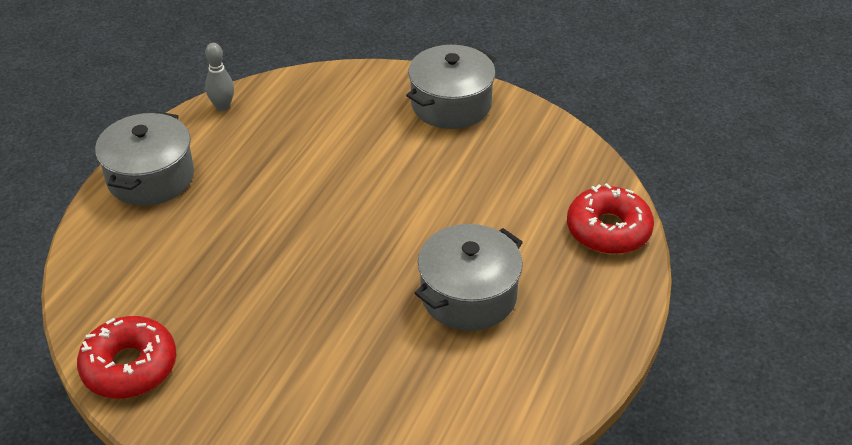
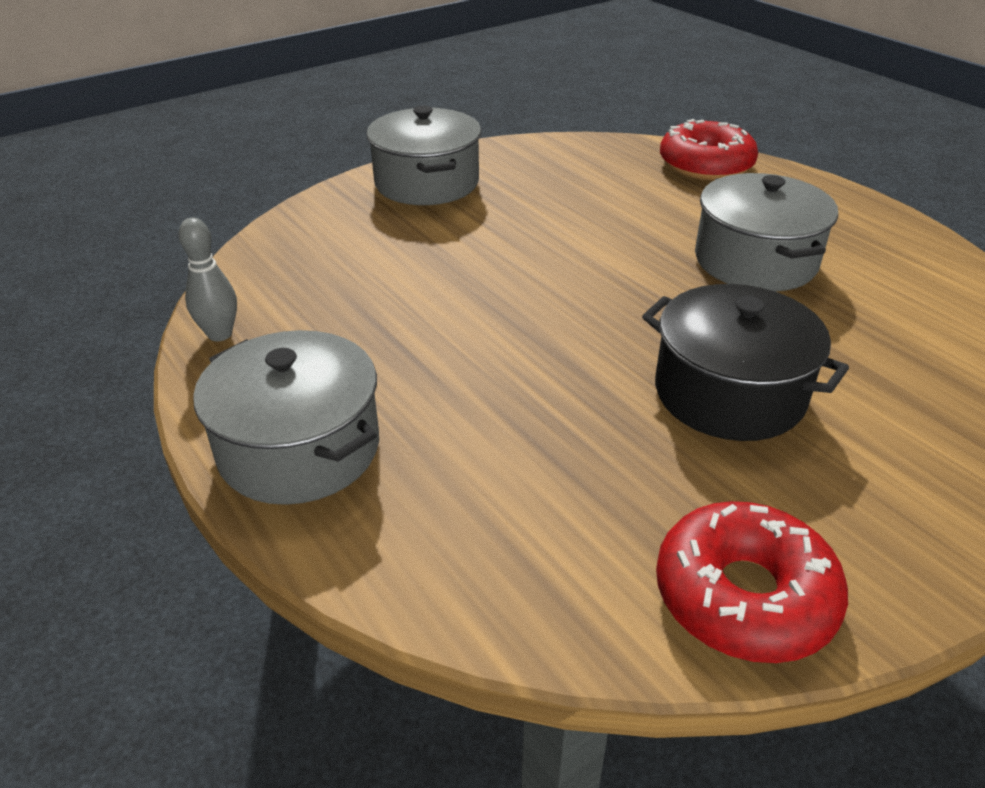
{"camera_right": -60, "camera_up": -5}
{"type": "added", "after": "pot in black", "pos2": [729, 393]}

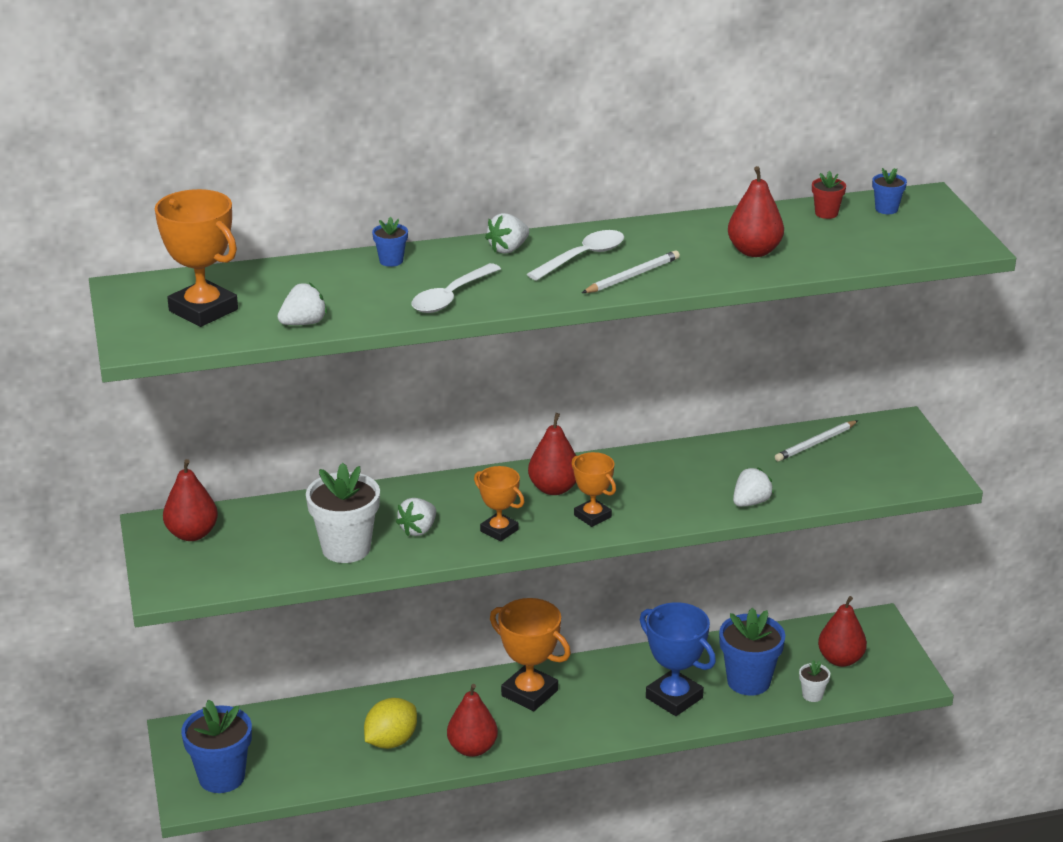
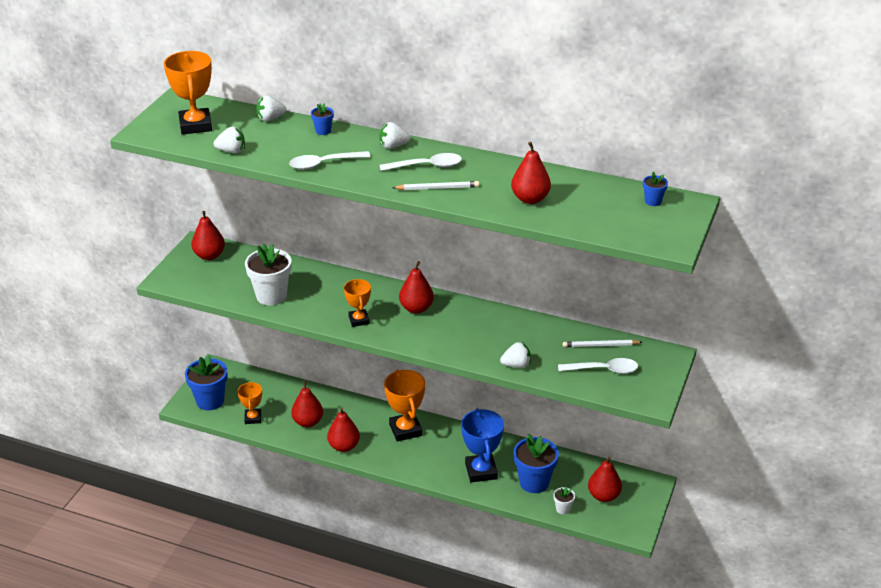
{"camera_right": 35, "camera_up": 5}
{"type": "removed", "before": "flower pot in red", "pos1": [826, 213]}
{"type": "added", "after": "spoon in white", "pos2": [603, 370]}
{"type": "moved", "before": "strawberry in white", "pos1": [418, 530], "pos2": [270, 118]}
{"type": "moved", "before": "trophy in orange", "pos1": [592, 516], "pos2": [253, 418]}
{"type": "replaced", "before": "lemon in yellow", "after": "pear in red", "pos1": [391, 741], "pos2": [308, 422]}

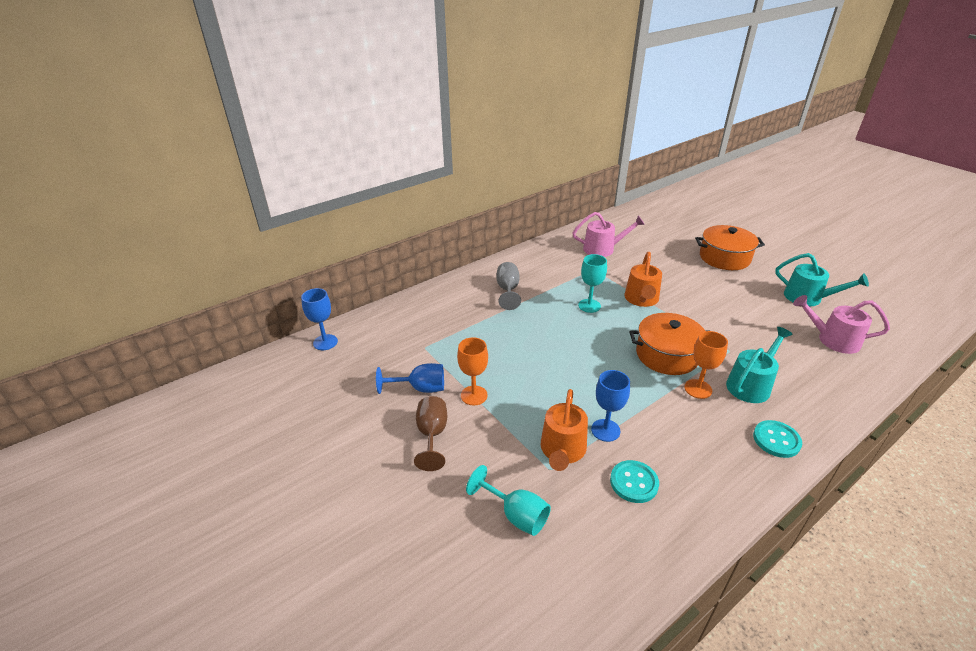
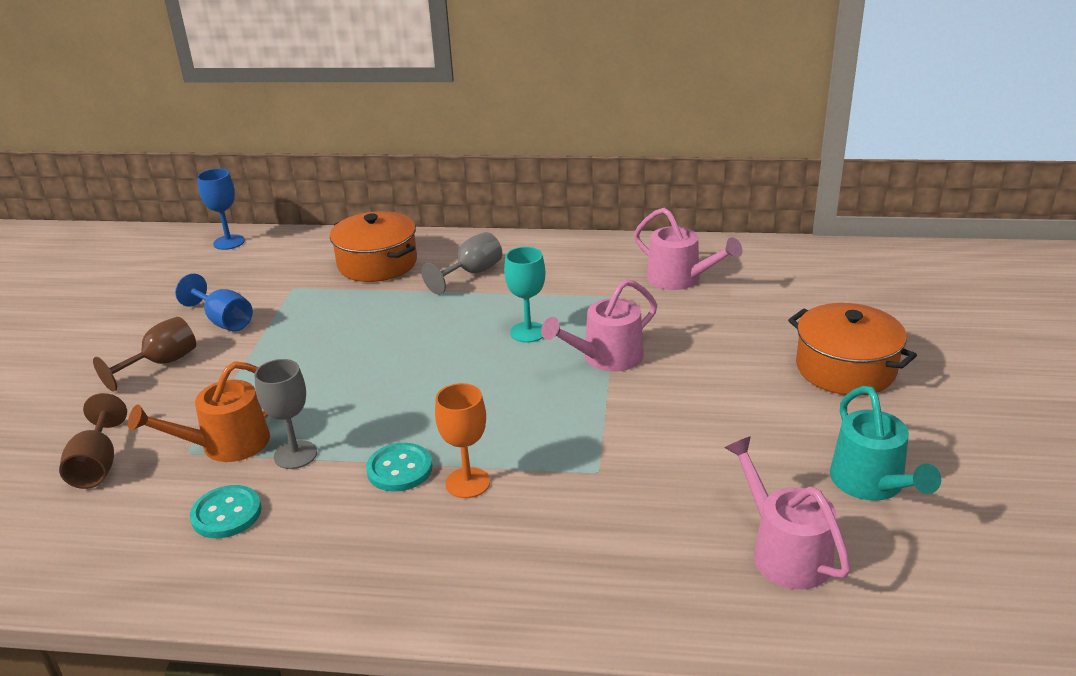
{"camera_right": 45, "camera_up": -5}
{"type": "removed", "before": "goblet in orange", "pos1": [474, 395]}
{"type": "removed", "before": "watering can in turquoise", "pos1": [751, 384]}
{"type": "moved", "before": "pot in orange", "pos1": [667, 355], "pos2": [377, 263]}
{"type": "moved", "before": "button in turquoise", "pos1": [776, 440], "pos2": [399, 469]}
{"type": "recoloured", "before": "goblet in turquoise", "after": "goblet in brown", "pos1": [516, 515], "pos2": [97, 465]}
{"type": "recoloured", "before": "goblet in blue", "after": "goblet in grey", "pos1": [605, 430], "pos2": [295, 455]}
{"type": "recoloured", "before": "watering can in orange", "after": "watering can in pink", "pos1": [641, 299], "pos2": [606, 357]}

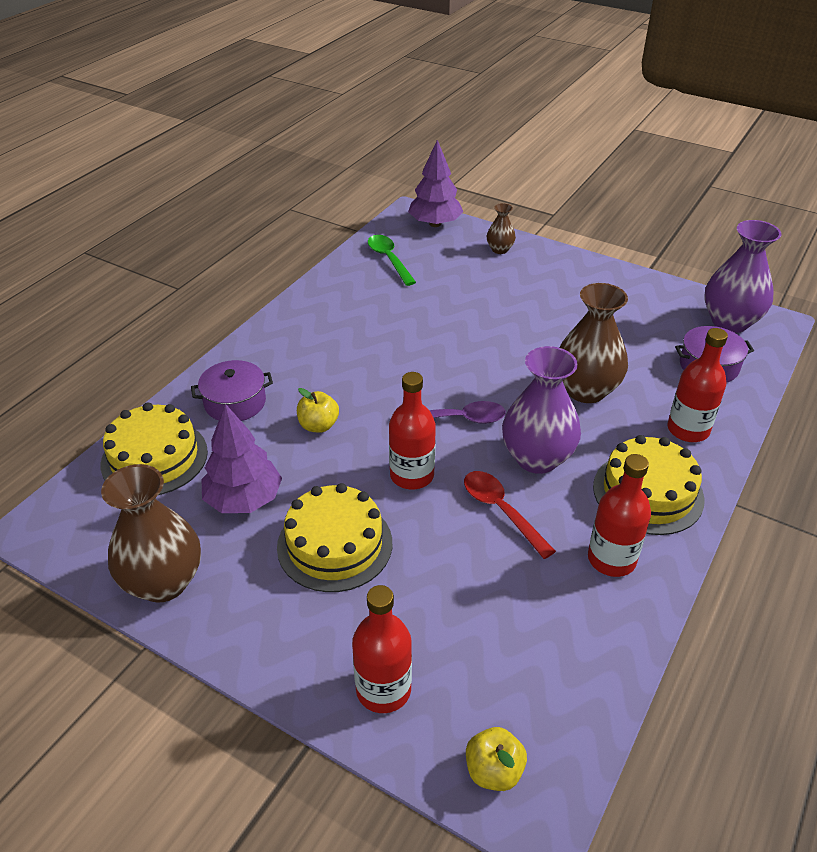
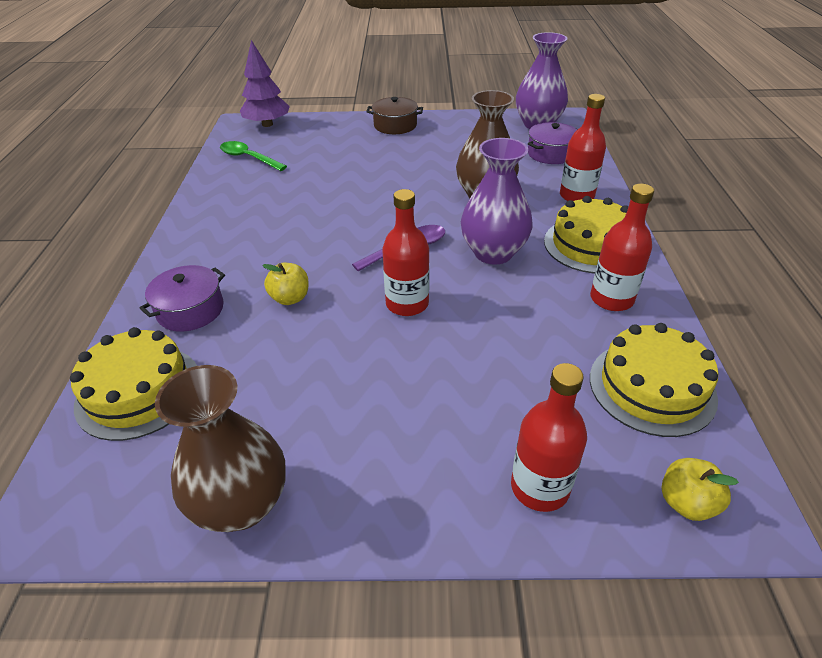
{"camera_right": -30, "camera_up": 0}
{"type": "removed", "before": "tree in purple", "pos1": [244, 499]}
{"type": "removed", "before": "spoon in red", "pos1": [501, 511]}
{"type": "removed", "before": "vase in brown", "pos1": [499, 249]}
{"type": "added", "after": "pot in brown", "pos2": [395, 125]}
{"type": "moved", "before": "cake in yellow", "pos1": [335, 544], "pos2": [652, 387]}

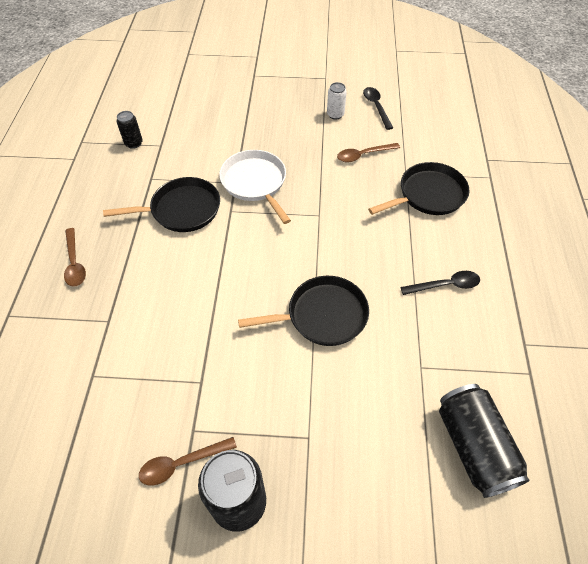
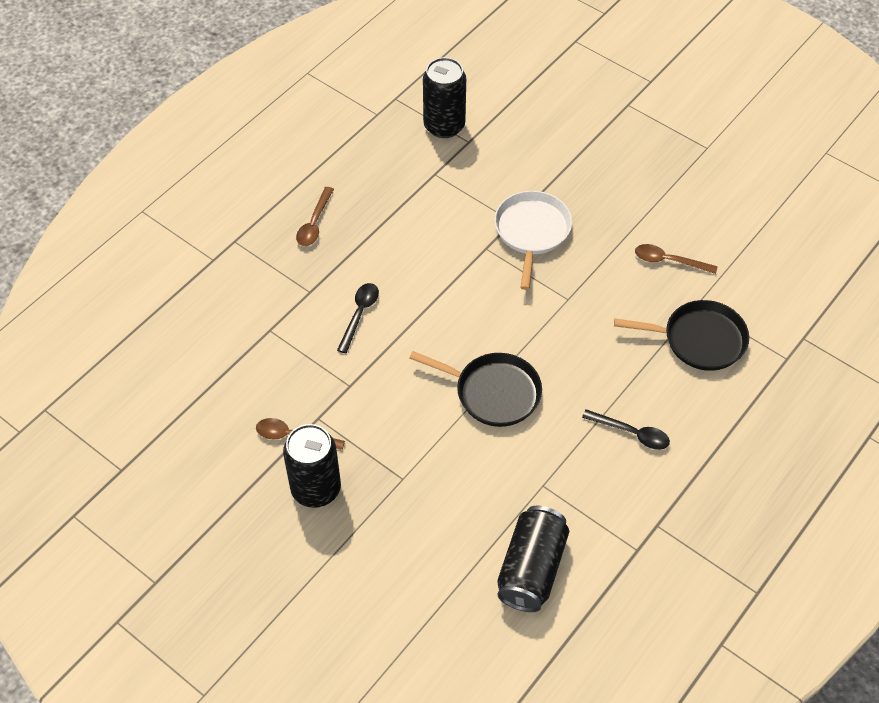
{"camera_right": 35, "camera_up": 0}
{"type": "removed", "before": "pan in black", "pos1": [182, 210]}
{"type": "removed", "before": "can in white", "pos1": [335, 115]}
{"type": "moved", "before": "spoon in black", "pos1": [376, 107], "pos2": [359, 314]}
{"type": "resized", "before": "can in black", "pos1": [134, 143], "pos2": [444, 126], "scale": 1.93}

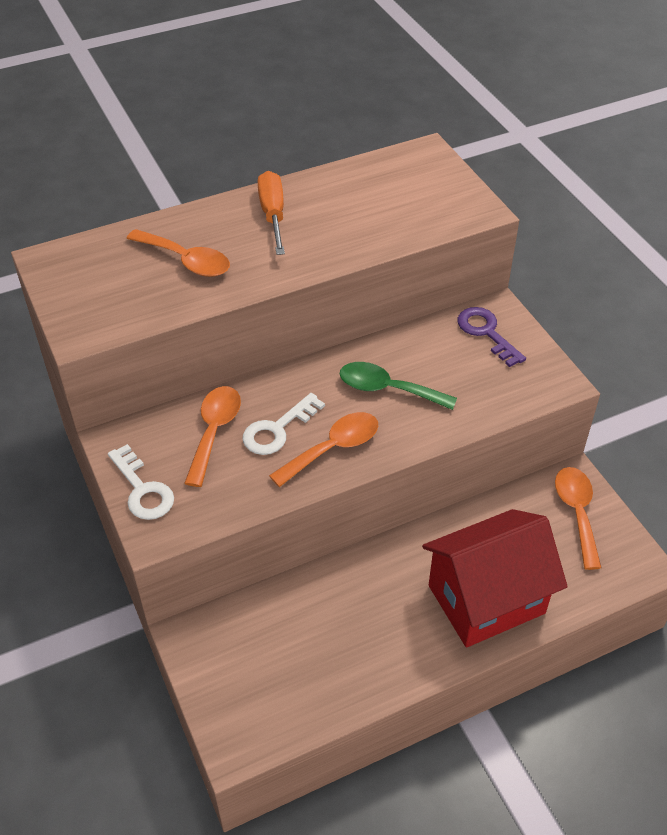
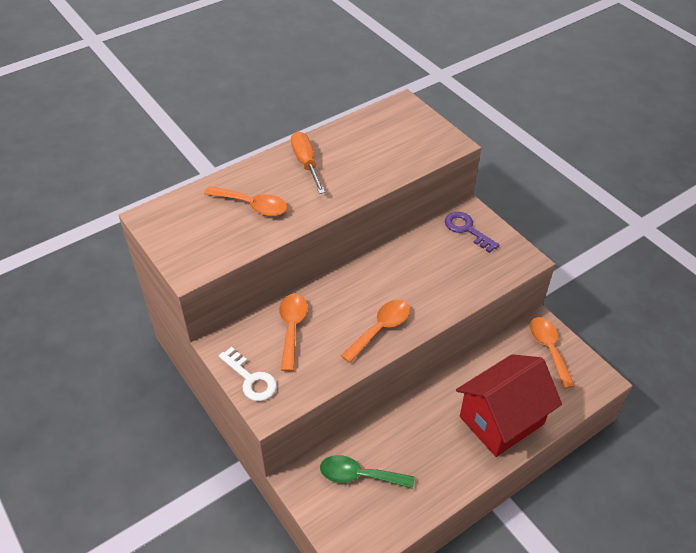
{"camera_right": -10, "camera_up": 0}
{"type": "removed", "before": "key in white", "pos1": [277, 429]}
{"type": "moved", "before": "spoon in green", "pos1": [387, 389], "pos2": [359, 475]}

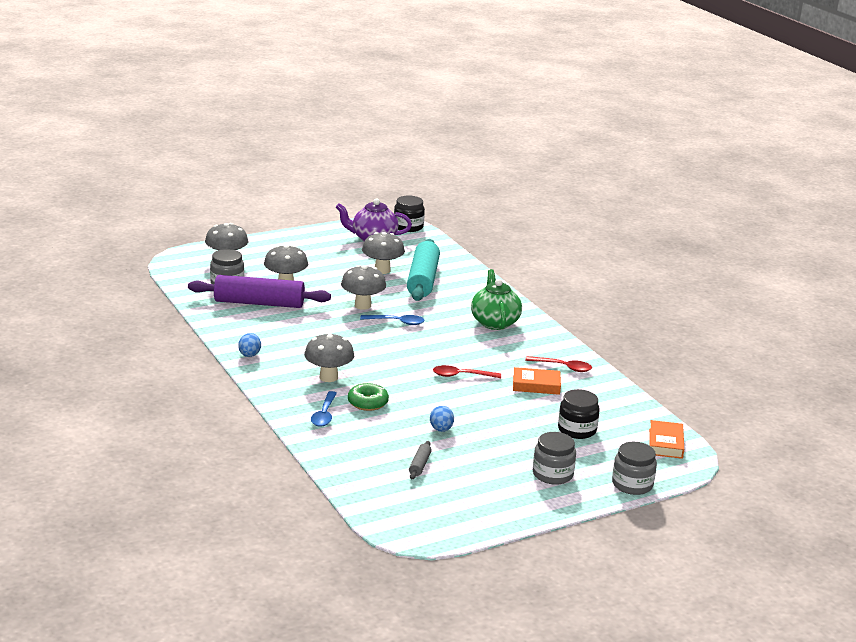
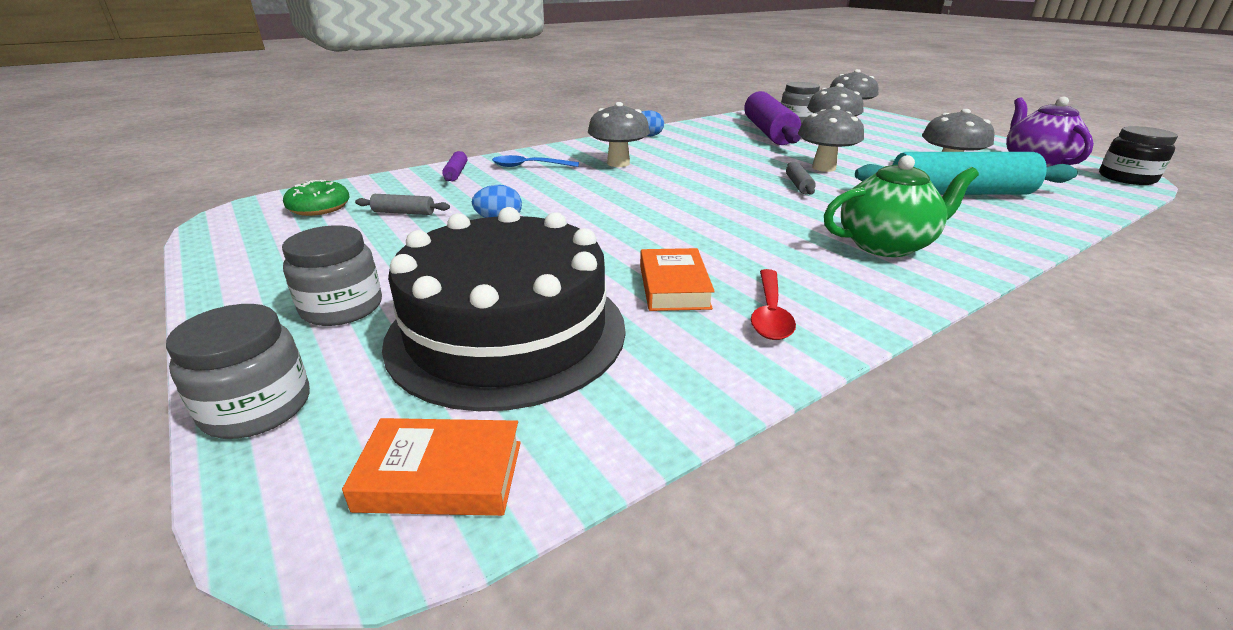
{"camera_right": 85, "camera_up": 5}
{"type": "removed", "before": "spoon in red", "pos1": [461, 375]}
{"type": "added", "after": "rolling pin in purple", "pos2": [456, 173]}
{"type": "moved", "before": "donut in green", "pos1": [368, 403], "pos2": [319, 207]}
{"type": "replaced", "before": "spoon in blue", "after": "rolling pin in grey", "pos1": [396, 322], "pos2": [798, 185]}
{"type": "replaced", "before": "jar in black", "after": "cake in black", "pos1": [577, 430], "pos2": [507, 332]}

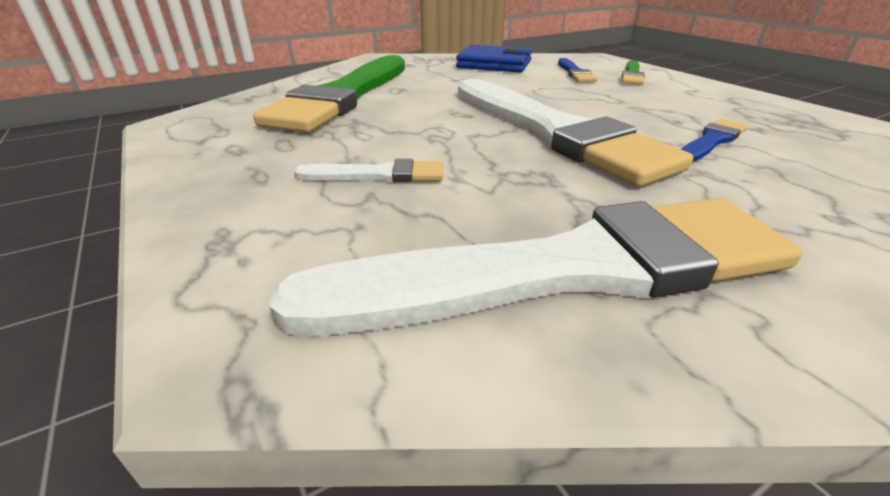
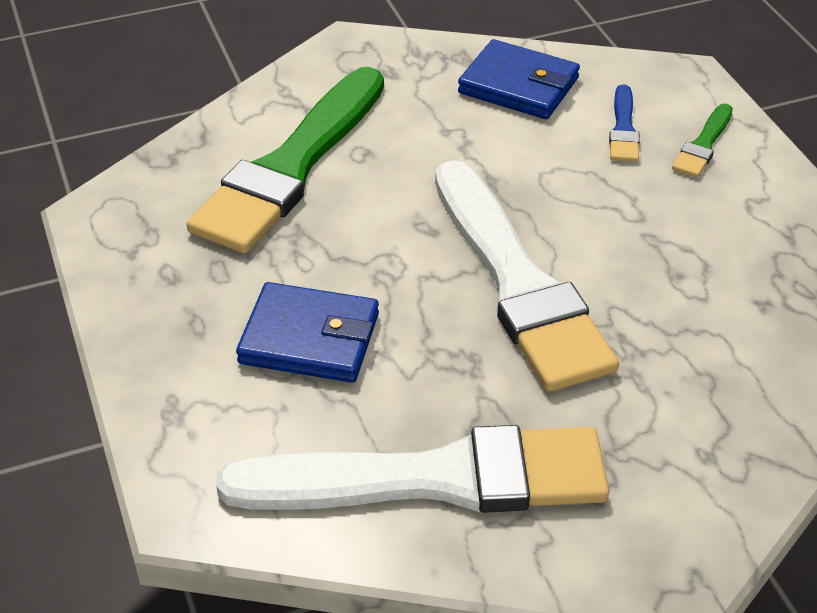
{"camera_right": 10, "camera_up": 10}
{"type": "removed", "before": "brush in blue", "pos1": [711, 141]}
{"type": "replaced", "before": "brush in white", "after": "wallet in blue", "pos1": [378, 175], "pos2": [310, 338]}

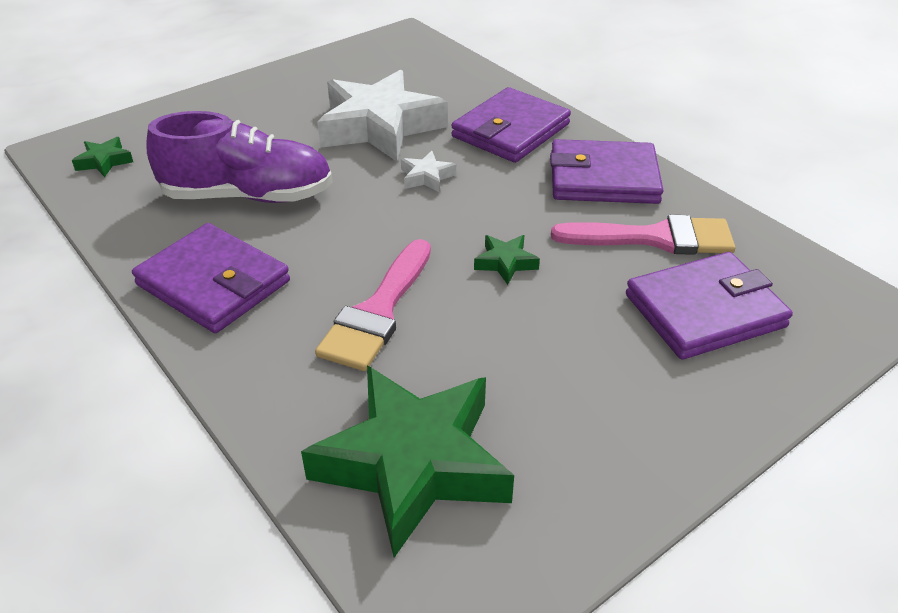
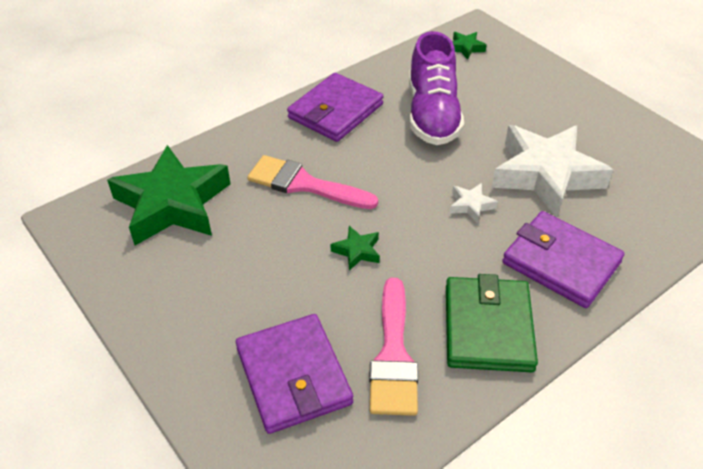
{"camera_right": 90, "camera_up": 5}
{"type": "recoloured", "before": "wallet in purple", "after": "wallet in green", "pos1": [603, 178], "pos2": [487, 327]}

